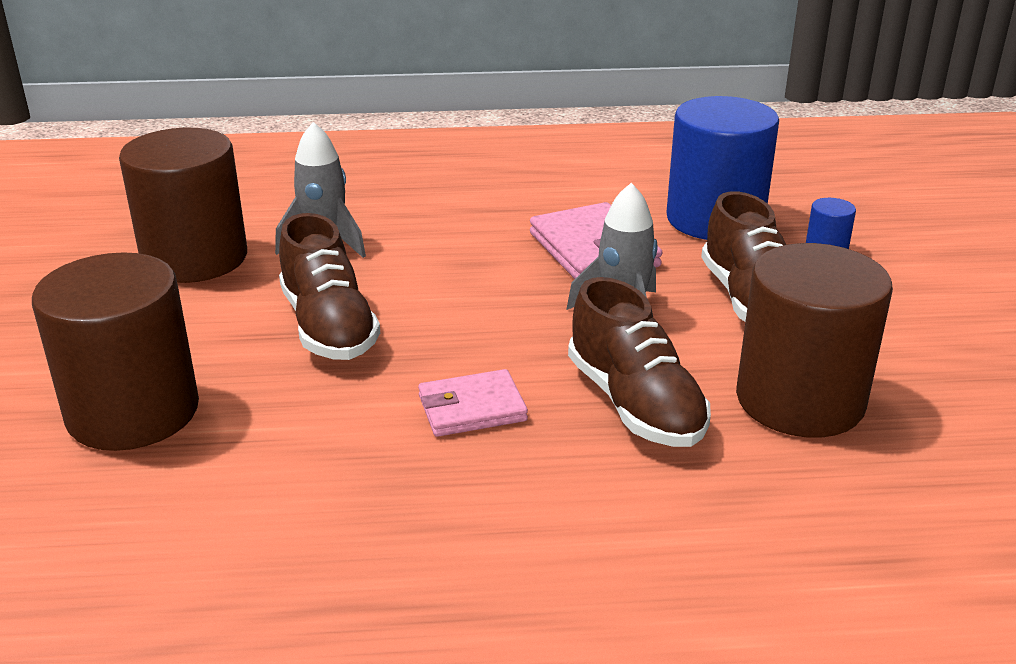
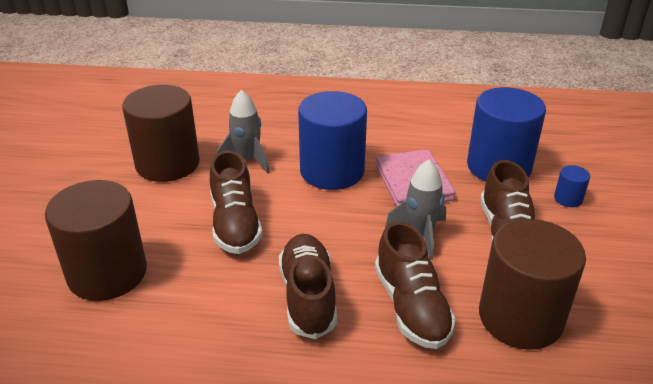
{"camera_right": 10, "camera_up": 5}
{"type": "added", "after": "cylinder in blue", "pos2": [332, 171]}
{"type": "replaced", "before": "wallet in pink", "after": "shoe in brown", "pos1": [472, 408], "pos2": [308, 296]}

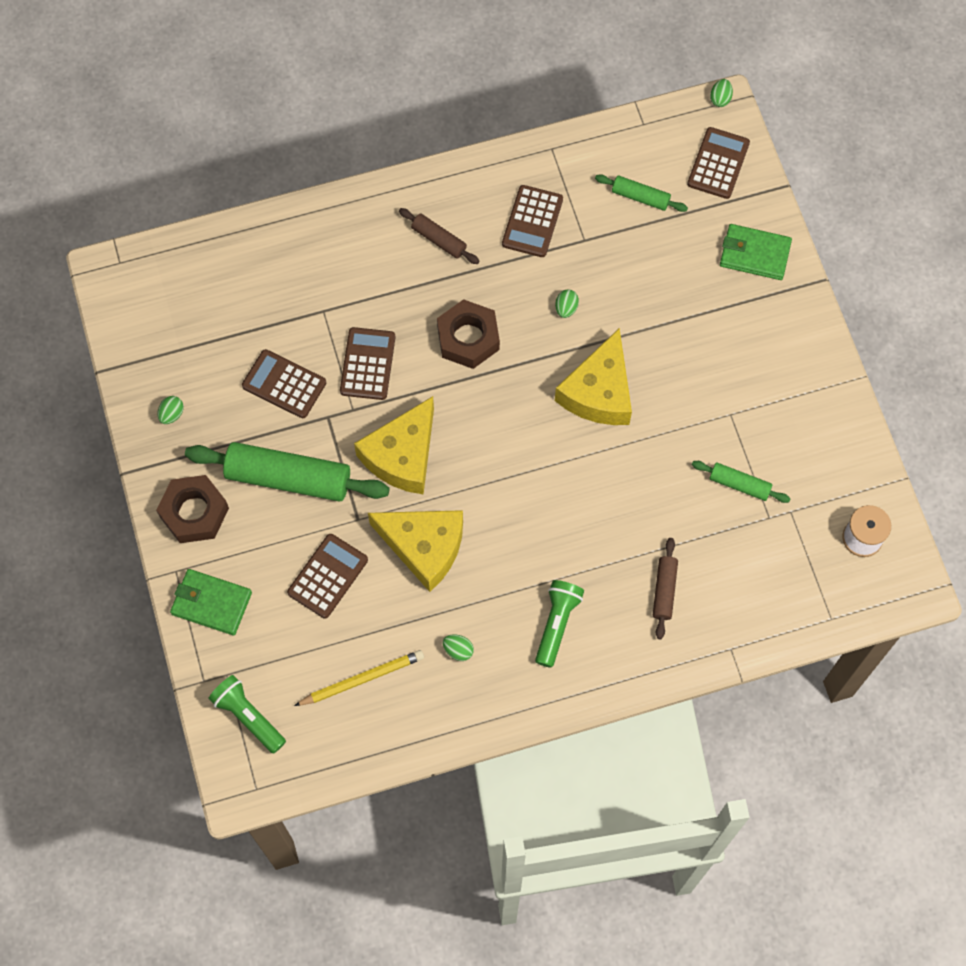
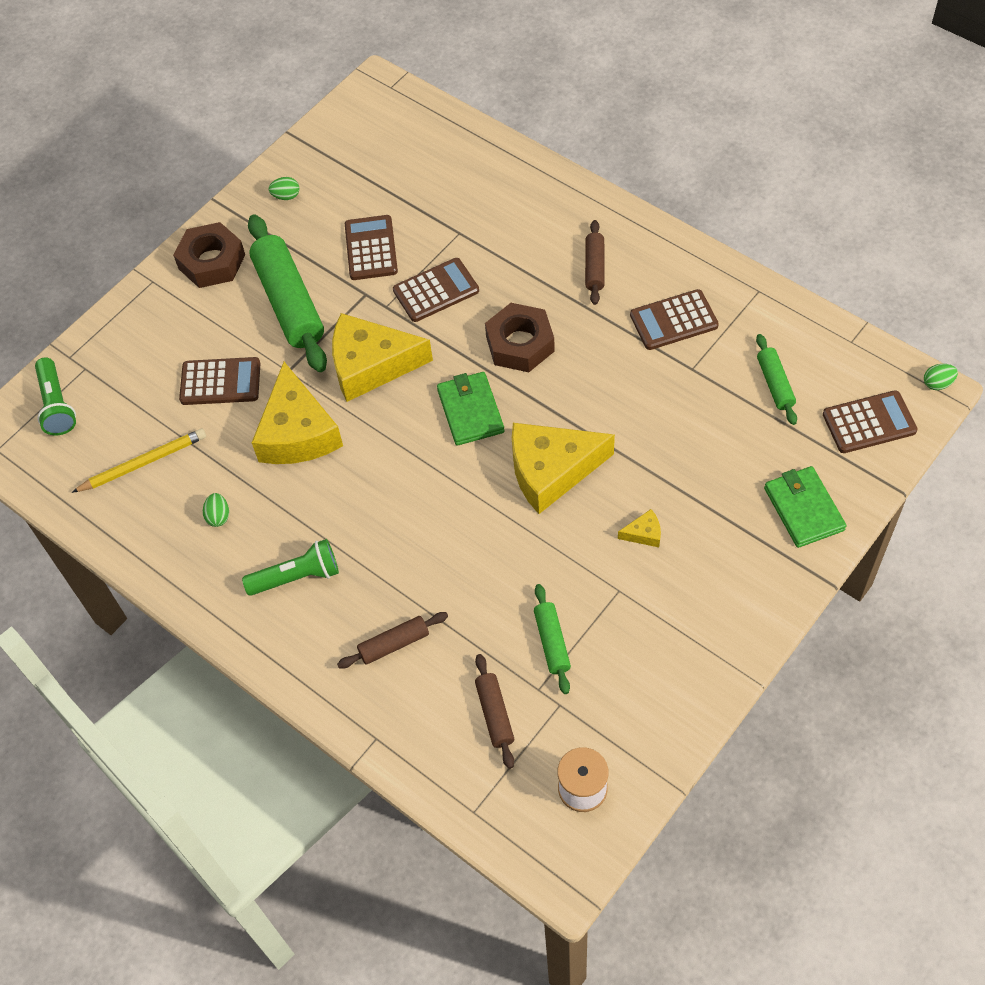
{"camera_right": 60, "camera_up": -10}
{"type": "removed", "before": "egg in green", "pos1": [566, 308]}
{"type": "added", "after": "rolling pin in brown", "pos2": [494, 714]}
{"type": "added", "after": "cheese in yellow", "pos2": [644, 533]}
{"type": "moved", "before": "wallet in green", "pos1": [211, 603], "pos2": [470, 411]}
{"type": "turned", "before": "flashlight in green", "pos1": [248, 716], "pos2": [57, 405], "turn": 150}
{"type": "turned", "before": "pencil in yellow", "pos1": [362, 679], "pos2": [143, 463], "turn": -60}

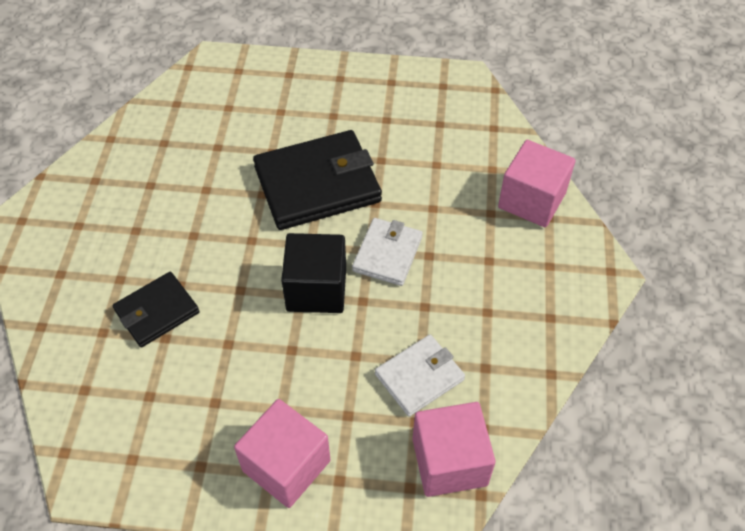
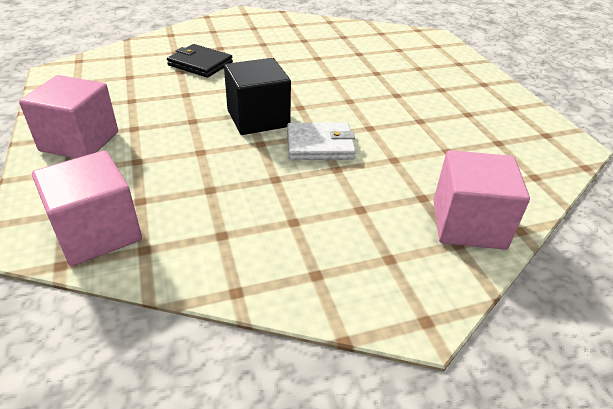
{"camera_right": 65, "camera_up": -15}
{"type": "removed", "before": "wallet in black", "pos1": [317, 184]}
{"type": "removed", "before": "wallet in white", "pos1": [419, 377]}

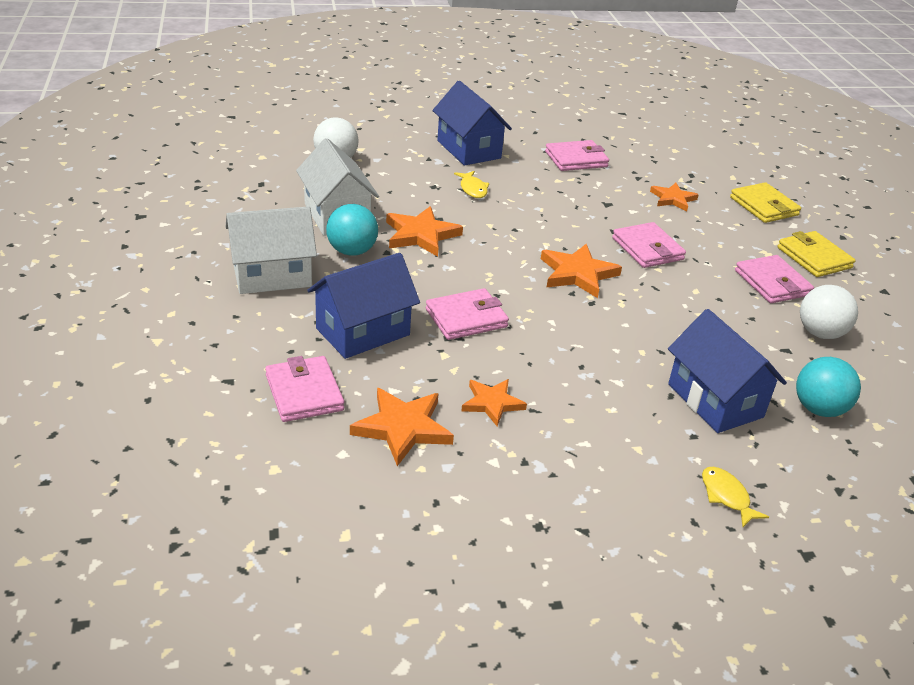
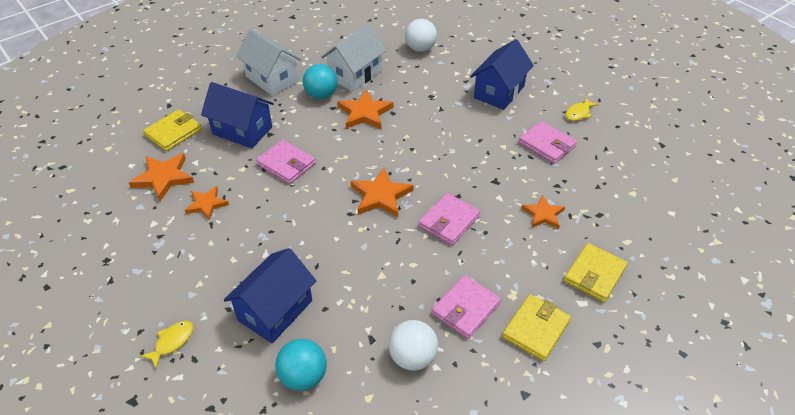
{"camera_right": 65, "camera_up": 10}
{"type": "moved", "before": "fish in yellow", "pos1": [473, 189], "pos2": [579, 113]}
{"type": "recoloured", "before": "wallet in pink", "after": "wallet in yellow", "pos1": [304, 393], "pos2": [173, 132]}

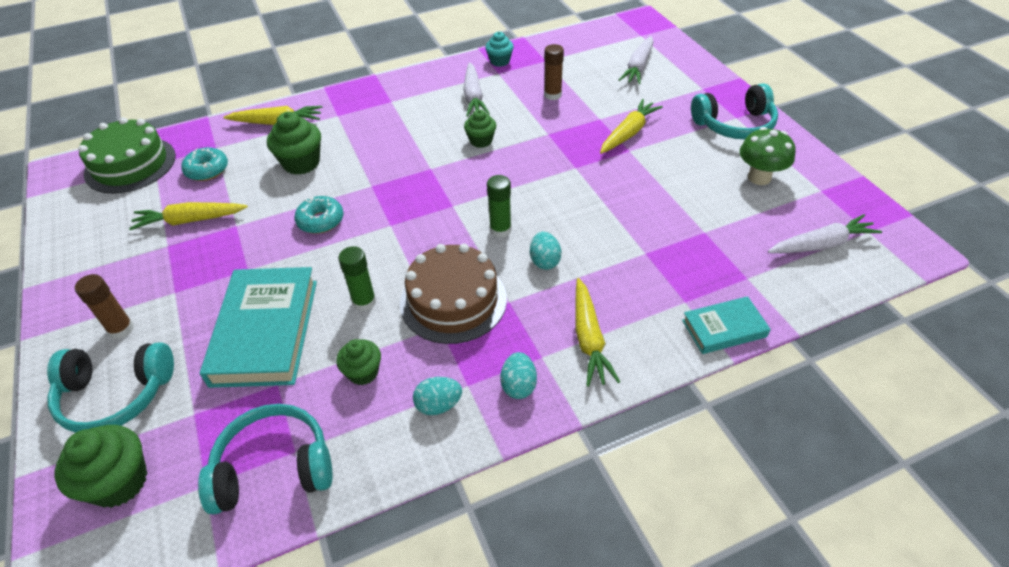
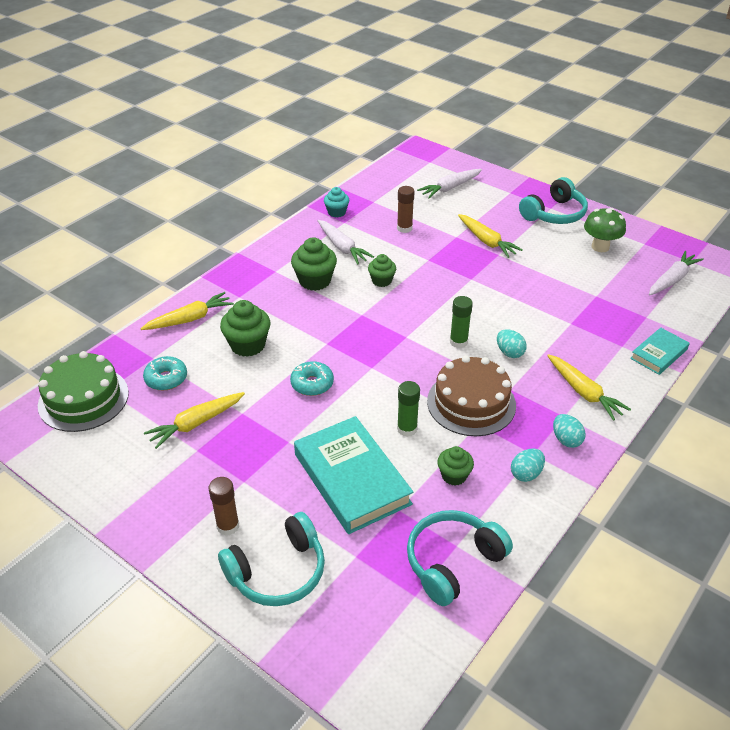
{"camera_right": -30, "camera_up": -5}
{"type": "moved", "before": "cupcake in green", "pos1": [119, 482], "pos2": [315, 281]}
{"type": "turned", "before": "carrot in yellow", "pos1": [628, 133], "pos2": [487, 241], "turn": 135}
{"type": "turned", "before": "carrot in white", "pos1": [638, 67], "pos2": [450, 188], "turn": 60}

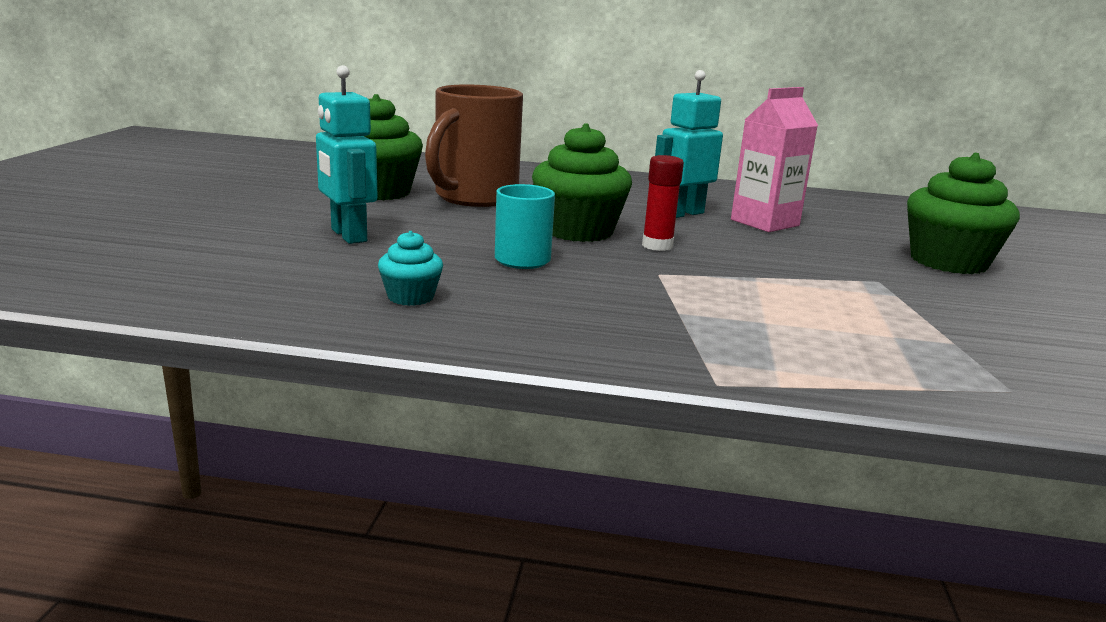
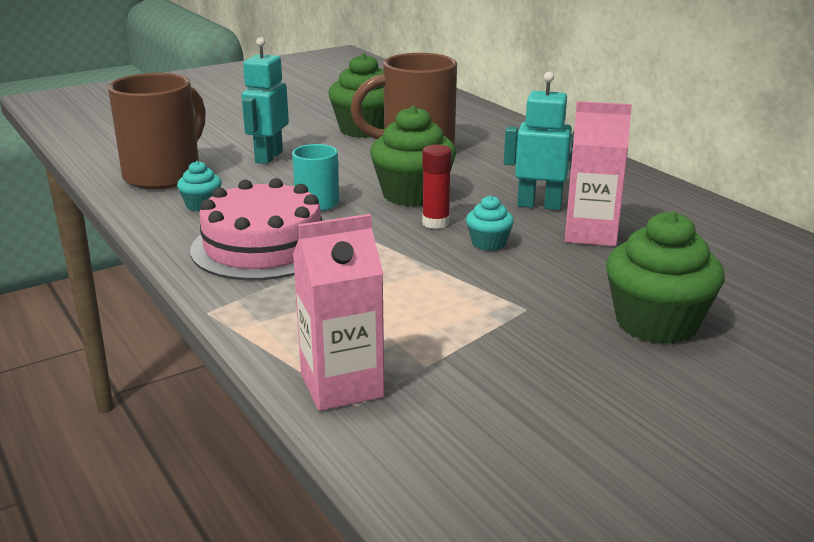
{"camera_right": 50, "camera_up": 5}
{"type": "added", "after": "mug in brown", "pos2": [164, 175]}
{"type": "added", "after": "cake in pink", "pos2": [263, 246]}
{"type": "added", "after": "carton in pink", "pos2": [342, 386]}
{"type": "added", "after": "cupcake in turquoise", "pos2": [488, 243]}

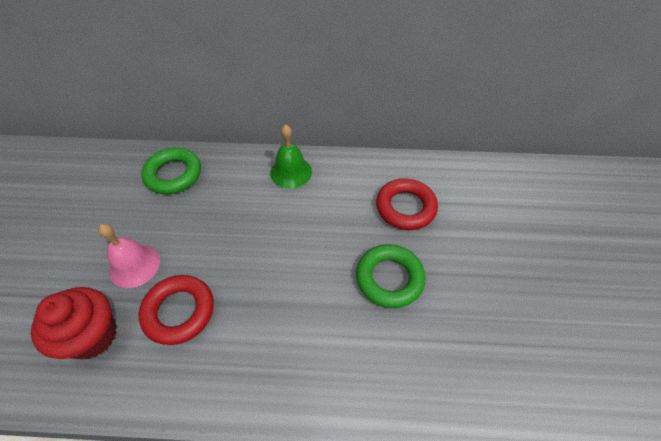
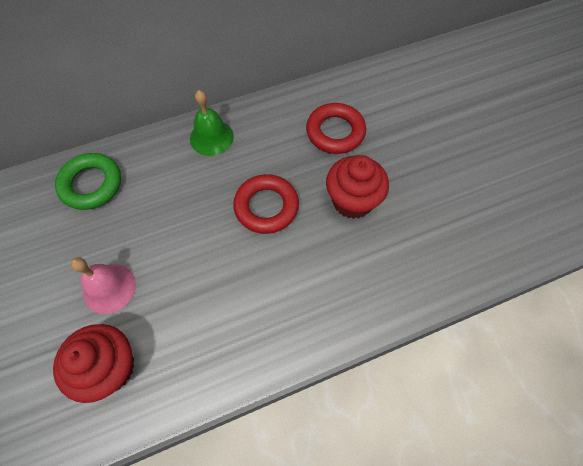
{"camera_right": -25, "camera_up": 10}
{"type": "moved", "before": "ring in red", "pos1": [179, 311], "pos2": [266, 207]}
{"type": "replaced", "before": "ring in green", "after": "cupcake in red", "pos1": [389, 278], "pos2": [352, 201]}

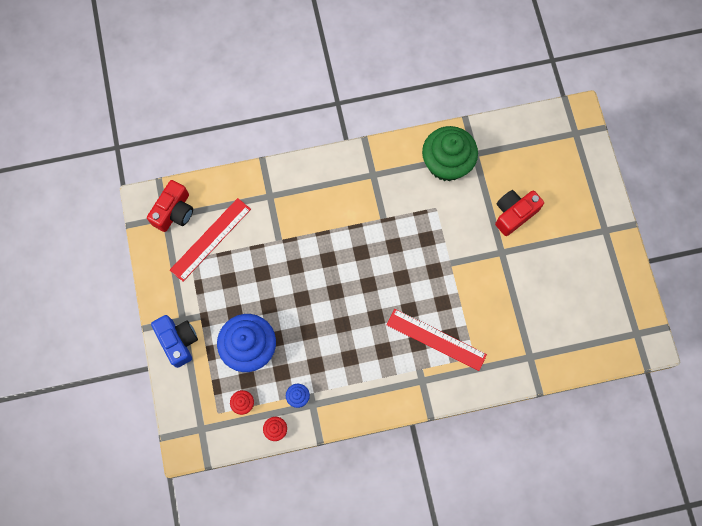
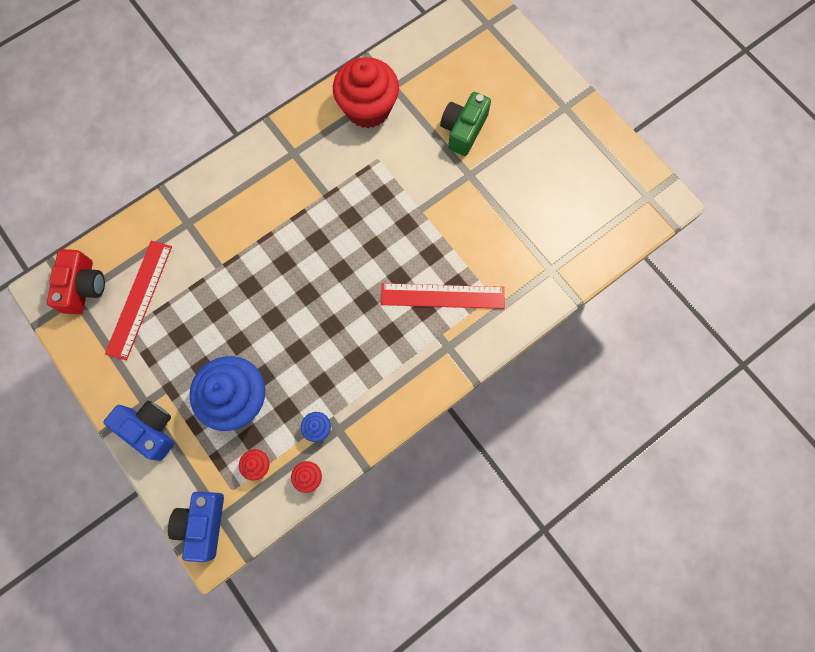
{"camera_right": -25, "camera_up": 0}
{"type": "added", "after": "camera in blue", "pos2": [203, 524]}
{"type": "recoloured", "before": "cupcake in green", "after": "cupcake in red", "pos1": [446, 163], "pos2": [367, 108]}
{"type": "recoloured", "before": "camera in red", "after": "camera in green", "pos1": [514, 214], "pos2": [463, 130]}

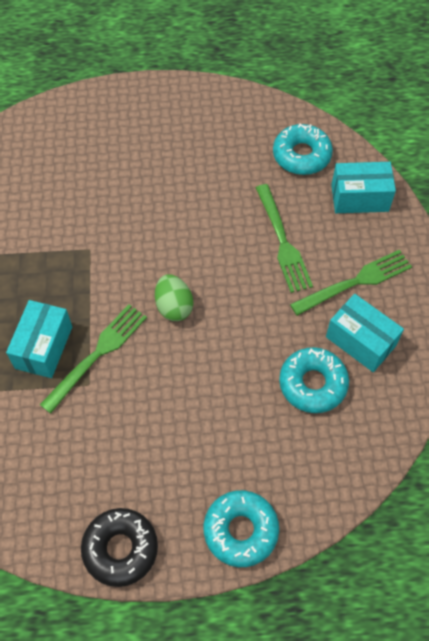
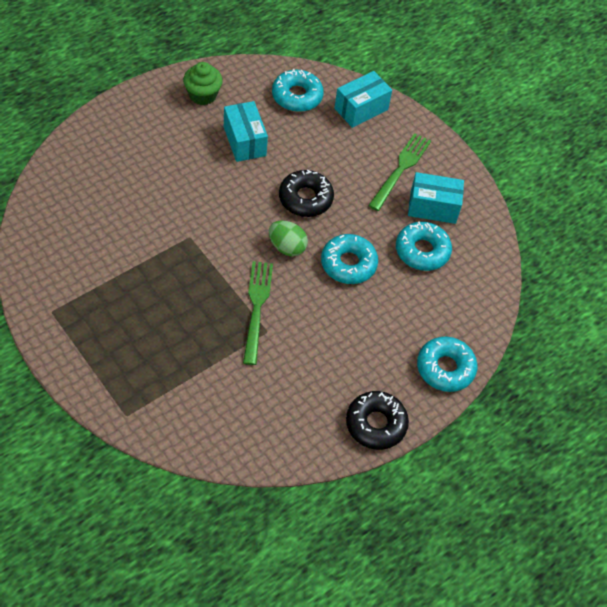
{"camera_right": -40, "camera_up": -5}
{"type": "removed", "before": "fork in green", "pos1": [282, 241]}
{"type": "added", "after": "cupcake in green", "pos2": [202, 95]}
{"type": "added", "after": "donut in black", "pos2": [305, 198]}
{"type": "added", "after": "donut in turquoise", "pos2": [348, 264]}
{"type": "moved", "before": "box in turquoise", "pos1": [44, 347], "pos2": [244, 141]}

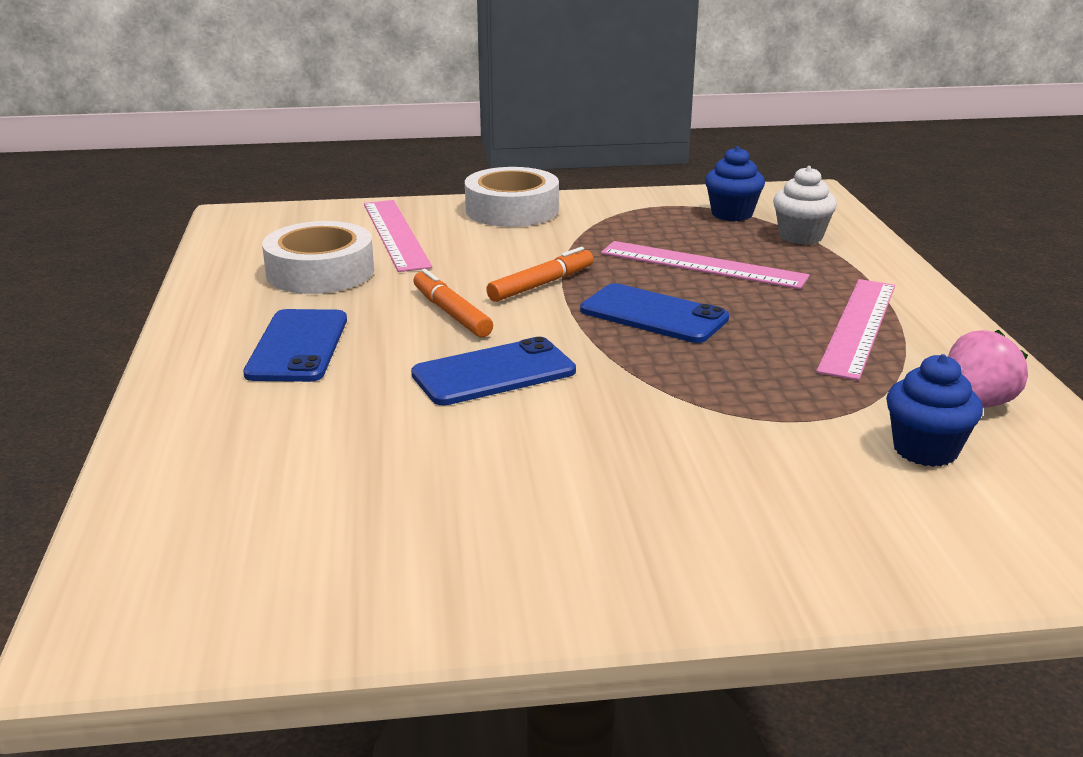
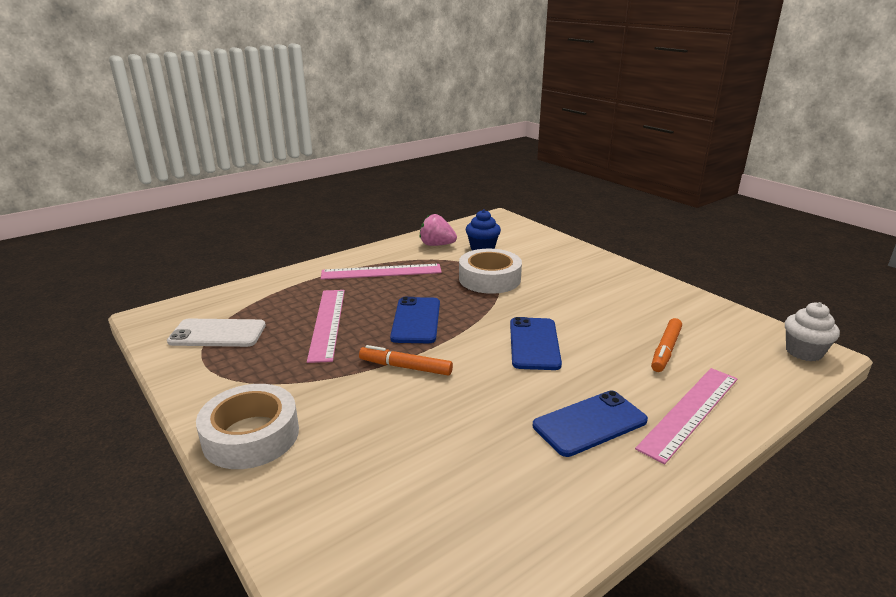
{"camera_right": -120, "camera_up": 0}
{"type": "moved", "before": "tape in white", "pos1": [320, 272], "pos2": [489, 279]}
{"type": "moved", "before": "ruler in pink", "pos1": [395, 234], "pos2": [690, 412]}
{"type": "moved", "before": "marker in orange", "pos1": [451, 313], "pos2": [665, 350]}
{"type": "moved", "before": "cupcake in white", "pos1": [800, 236], "pos2": [803, 352]}
{"type": "replaced", "before": "cupcake in blue", "after": "phone in white", "pos1": [732, 214], "pos2": [217, 334]}
{"type": "turned", "before": "phone in blue", "pos1": [493, 373], "pos2": [534, 343], "turn": 60}

